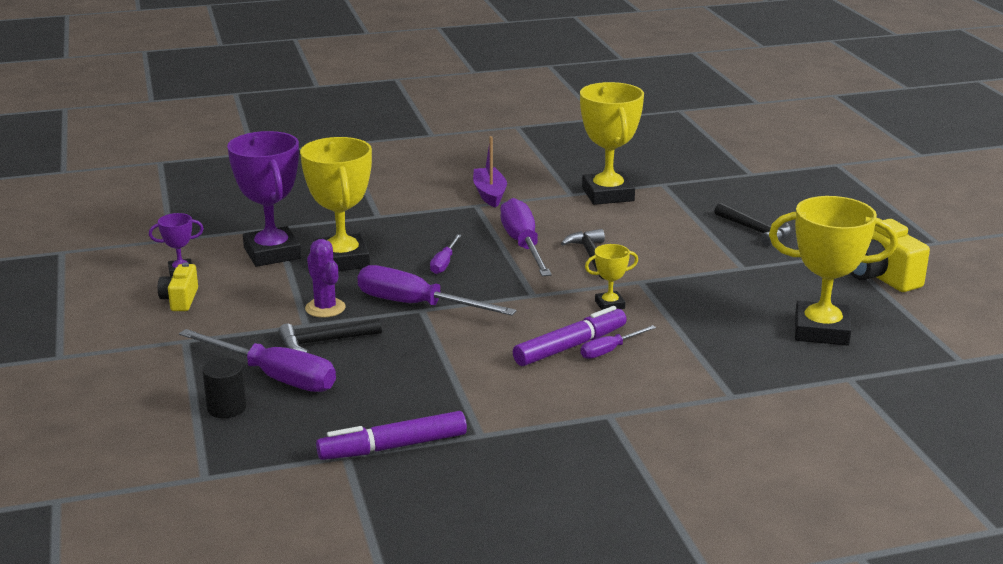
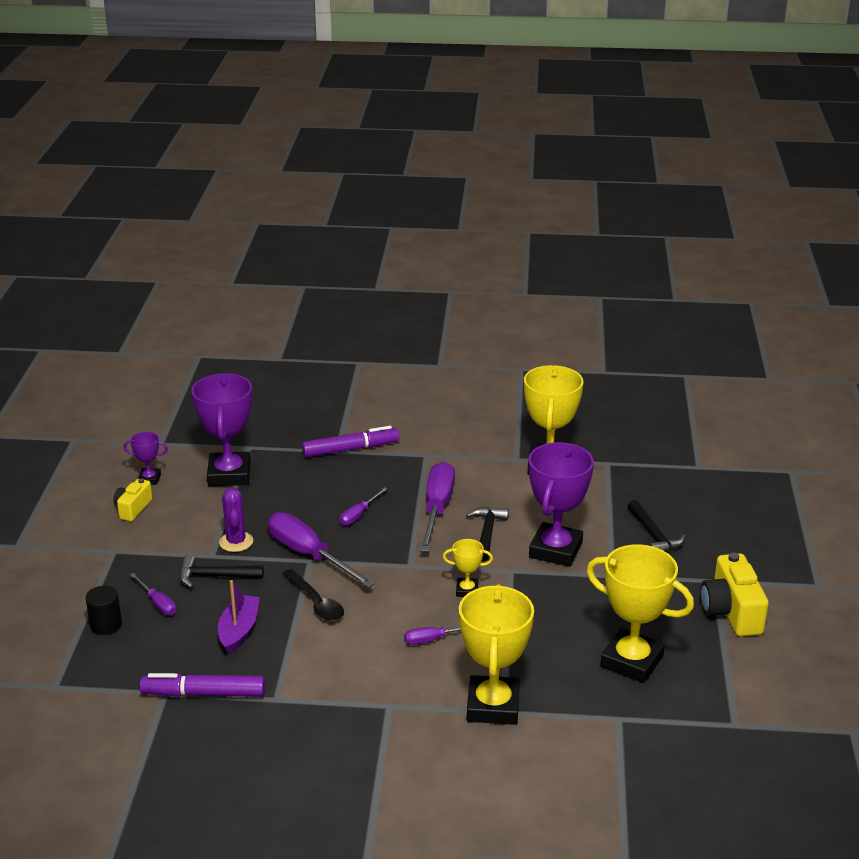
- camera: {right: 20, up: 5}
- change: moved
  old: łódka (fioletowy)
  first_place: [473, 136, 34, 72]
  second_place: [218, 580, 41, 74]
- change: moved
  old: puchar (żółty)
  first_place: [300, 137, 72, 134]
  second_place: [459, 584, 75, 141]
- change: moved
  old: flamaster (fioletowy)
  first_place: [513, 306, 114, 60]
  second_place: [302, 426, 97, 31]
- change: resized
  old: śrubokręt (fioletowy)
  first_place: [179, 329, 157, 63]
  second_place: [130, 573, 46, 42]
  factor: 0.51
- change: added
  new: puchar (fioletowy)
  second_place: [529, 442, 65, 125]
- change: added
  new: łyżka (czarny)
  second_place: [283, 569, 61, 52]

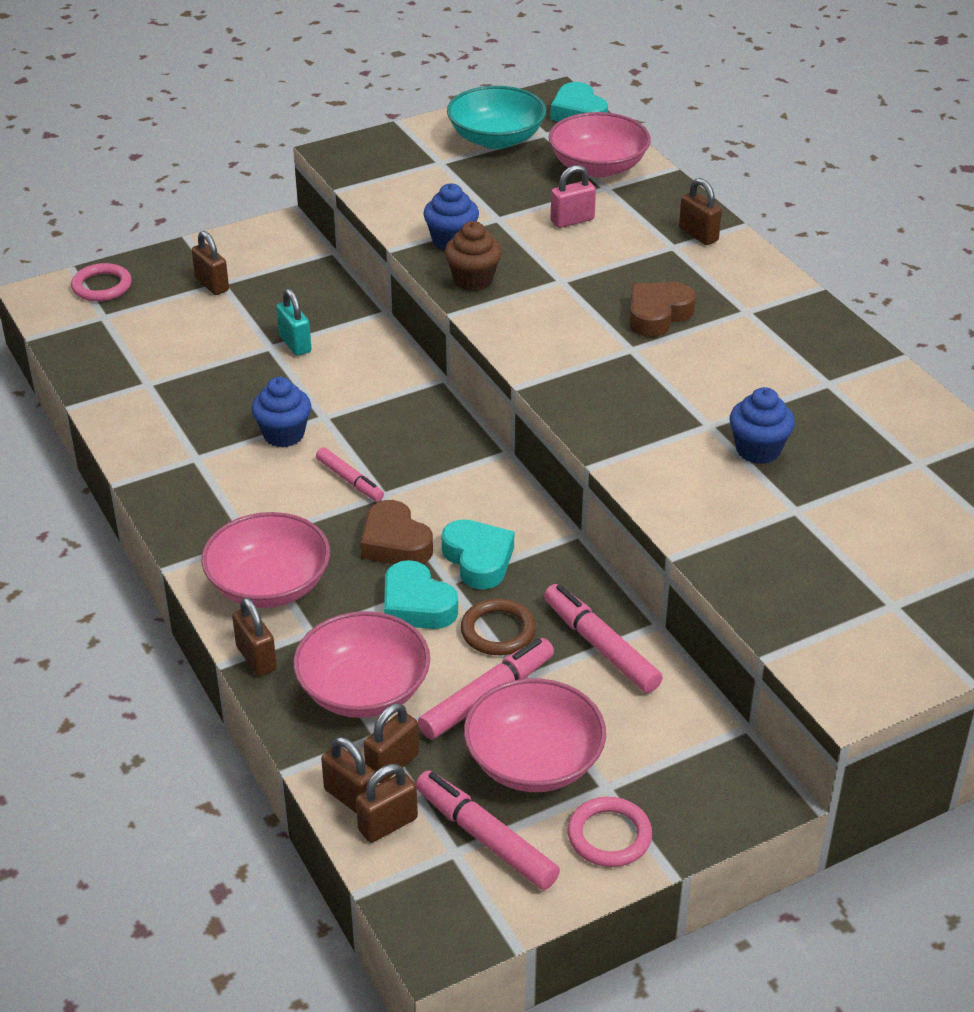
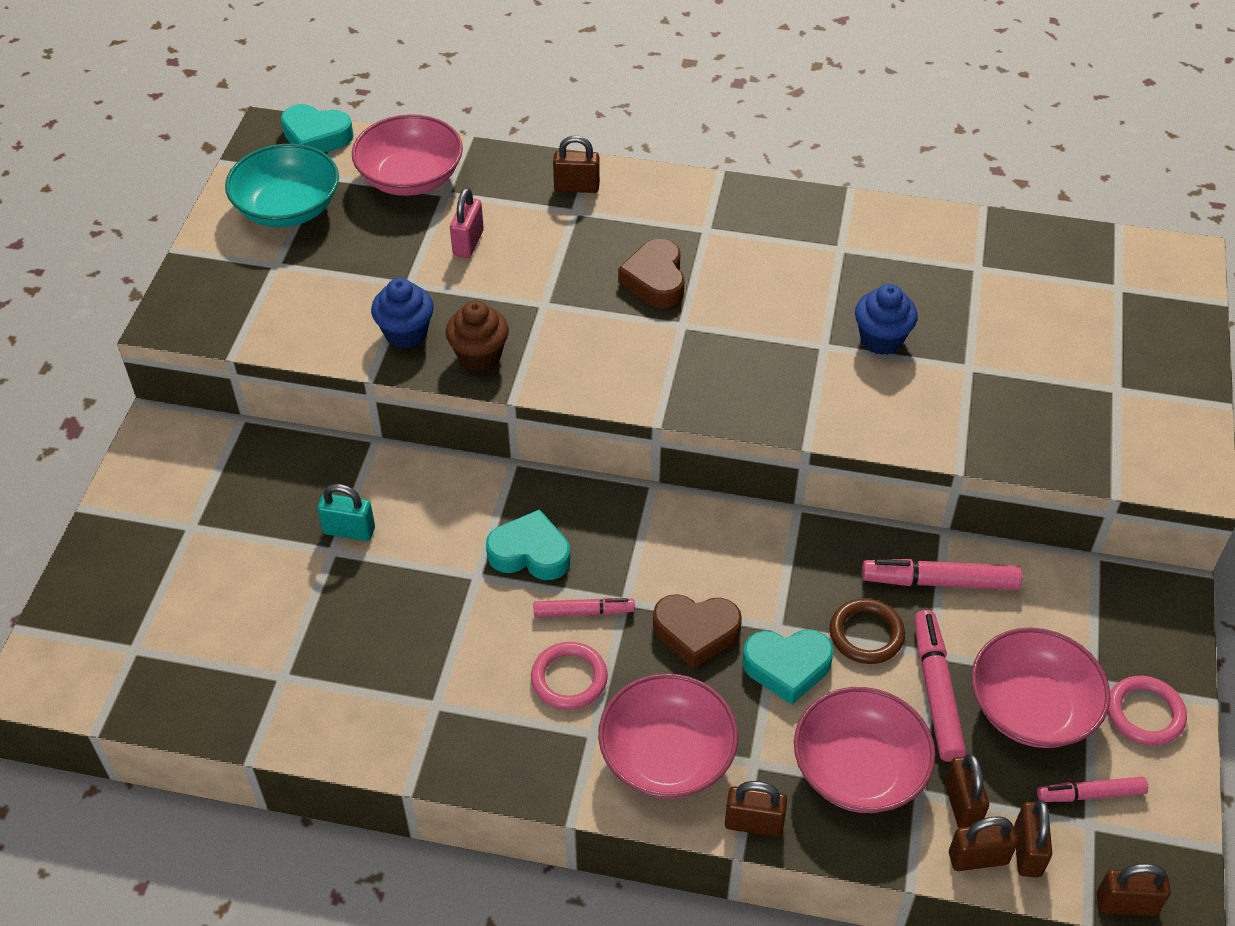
- camera: {right: -50, up: 10}
- change: moved
  old: kłódka (brązowy)
  first_place: [192, 231, 37, 64]
  second_place: [1096, 864, 75, 52]
- change: moved
  old: pierścień (różowy)
  first_place: [71, 263, 61, 38]
  second_place: [531, 642, 77, 68]
- change: removed
  old: muffinka (niebieski)
  first_place: [251, 377, 60, 71]
- change: moved
  old: serce (turkusowy)
  first_place: [442, 519, 72, 70]
  second_place: [486, 509, 84, 71]
- change: resized
  old: flamaster (różowy)
  first_place: [416, 770, 144, 120]
  second_place: [1037, 777, 111, 25]
  factor: 0.64

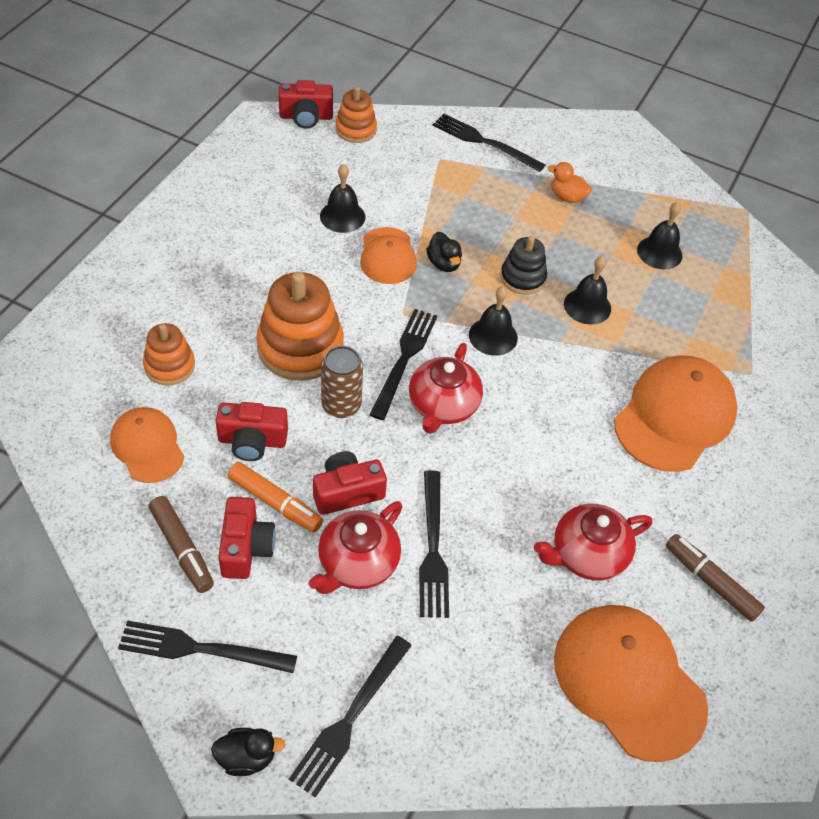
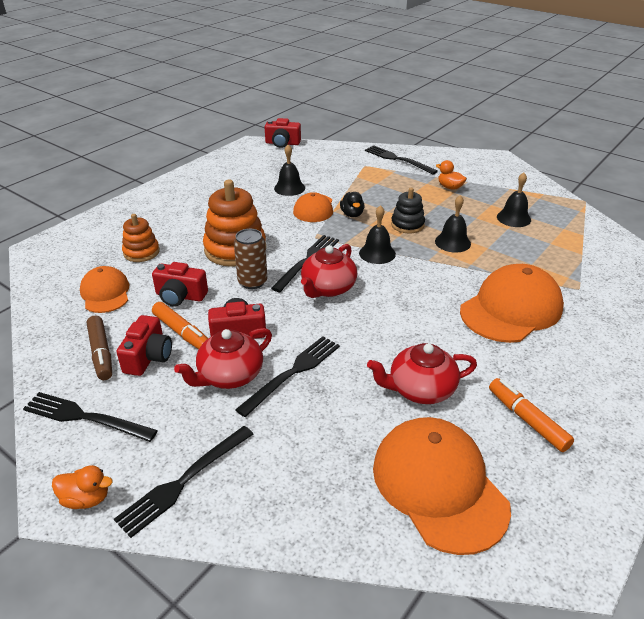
- camera: {right: 15, up: -15}
- change: removed
  old: zabawka nakładanka (pomarańczowy)
  first_place: [335, 87, 42, 56]
- change: turned
  old: widelec (czarny)
  first_place: [419, 470, 30, 148]
  second_place: [235, 336, 105, 81]
  degrees: -150
- change: recoloured
  old: flamaster (brązowy)
  new: flamaster (pomarańczowy)
  first_place: [666, 534, 99, 88]
  second_place: [489, 378, 85, 74]
- change: recoloured
  old: kaczka (czarny)
  new: kaczka (pomarańczowy)
  first_place: [211, 728, 75, 48]
  second_place: [52, 465, 61, 44]

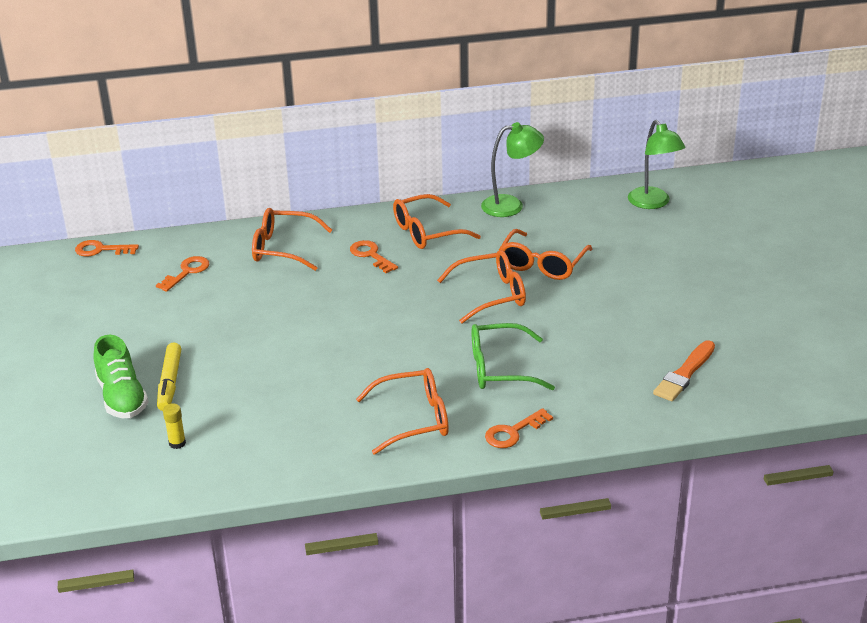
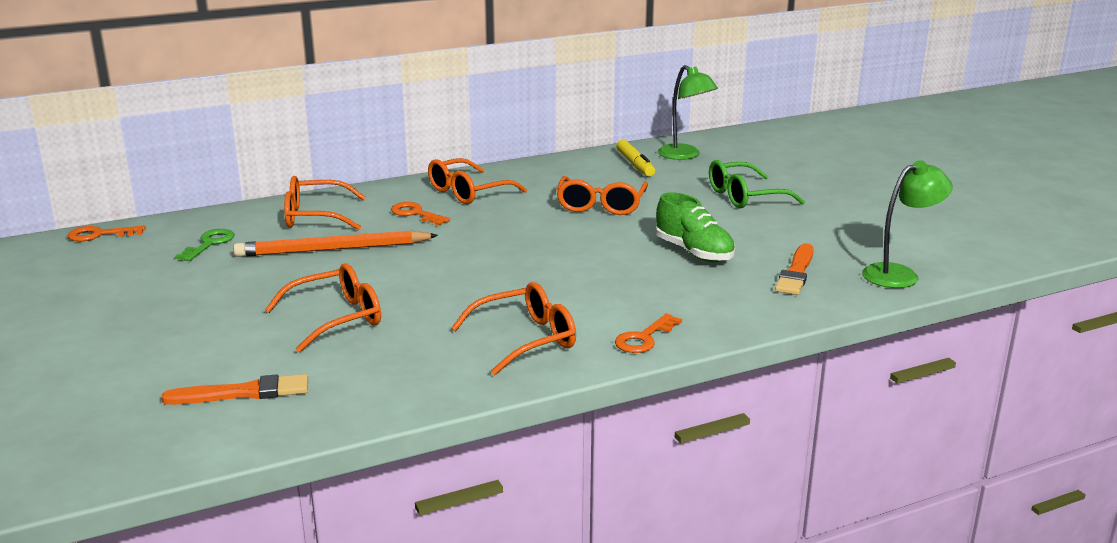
- camera: {right: -15, up: -10}
- change: moved
  old: lampka (zielony)
  first_place: [481, 122, 63, 95]
  second_place: [862, 160, 91, 128]
- change: moved
  old: okulary (pomarańczowy)
  first_place: [437, 250, 89, 74]
  second_place: [265, 263, 116, 89]
- change: recoloured
  old: klucz (pomarańczowy)
  new: klucz (zielony)
  first_place: [156, 256, 53, 36]
  second_place: [175, 229, 60, 32]
- change: moved
  old: okulary (zielony)
  first_place: [471, 323, 84, 67]
  second_place: [709, 160, 96, 48]
- change: moved
  old: but (zielony)
  first_place: [93, 335, 55, 83]
  second_place: [656, 192, 79, 70]
- change: moved
  old: flamaster (żółty)
  first_place: [157, 343, 24, 68]
  second_place: [616, 139, 39, 38]
- change: replaced
  old: klej w sztyfcie (żółty)
  new: pędzel (pomarańczowy)
  first_place: [163, 403, 23, 46]
  second_place: [161, 374, 147, 31]
- change: added
  new: ołówek (pomarańczowy)
  second_place: [233, 231, 205, 26]

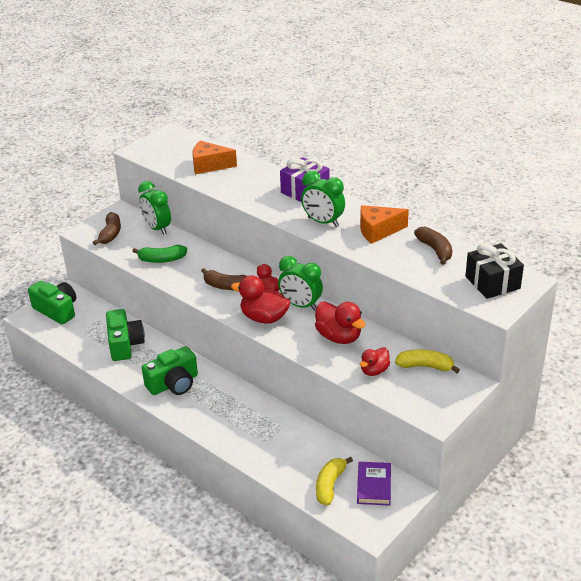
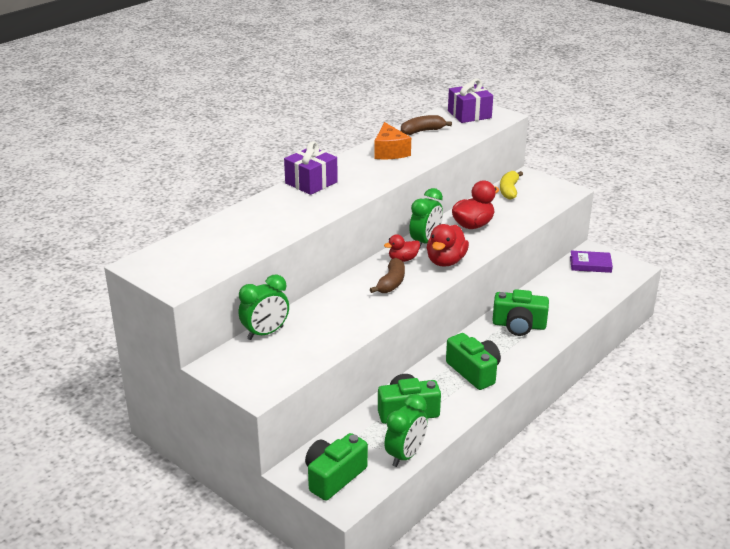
- camera: {right: -90, up: -5}
- change: removed
  old: ser (pomarańczowy)
  first_place: [193, 141, 44, 33]
- change: moved
  old: budzik (zielony)
  first_place: [301, 171, 44, 56]
  second_place: [384, 394, 44, 73]
- change: removed
  old: banan (brązowy)
  first_place: [93, 212, 28, 33]
- change: recoloured
  old: prezent (czarny)
  new: prezent (fioletowy)
  first_place: [465, 243, 59, 56]
  second_place: [448, 79, 45, 44]
- change: removed
  old: banan (zielony)
  first_place: [133, 245, 54, 18]
- change: removed
  old: kaczka (czerwony)
  first_place: [360, 347, 30, 29]
- change: removed
  old: banan (żółty)
  first_place: [316, 457, 37, 48]
- change: added
  new: aparat fotograficzny (zielony)
  second_place: [492, 289, 57, 47]

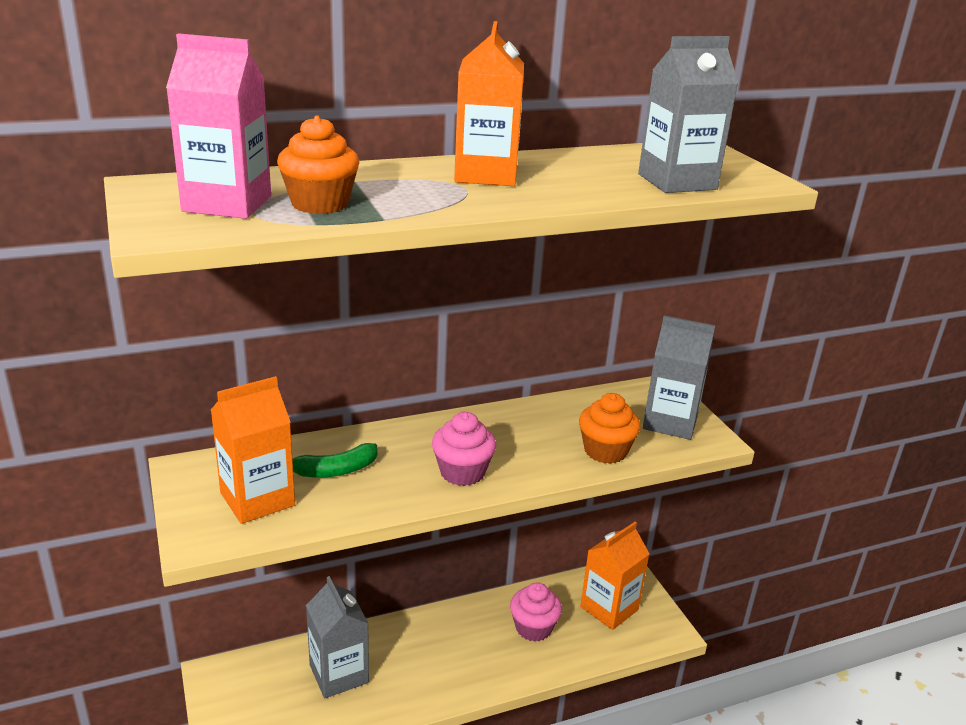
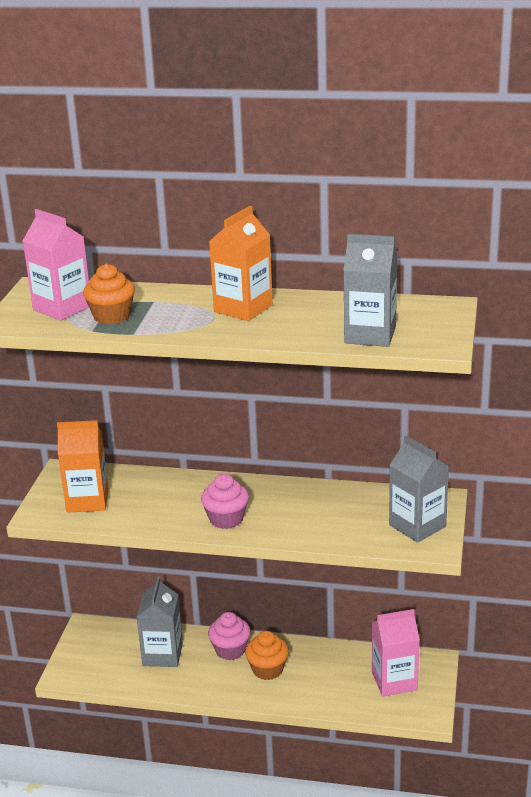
- camera: {right: 35, up: 0}
- change: moved
  old: muffinka (pomarańczowy)
  first_place: [579, 393, 62, 71]
  second_place: [245, 631, 44, 49]
- change: removed
  old: banan (zielony)
  first_place: [293, 443, 85, 35]
- change: recoloured
  old: karton mleka (pomarańczowy)
  new: karton mleka (różowy)
  first_place: [580, 522, 69, 108]
  second_place: [372, 609, 48, 88]
- change: moved
  old: muffinka (różowy)
  first_place: [510, 582, 52, 60]
  second_place: [208, 612, 43, 48]

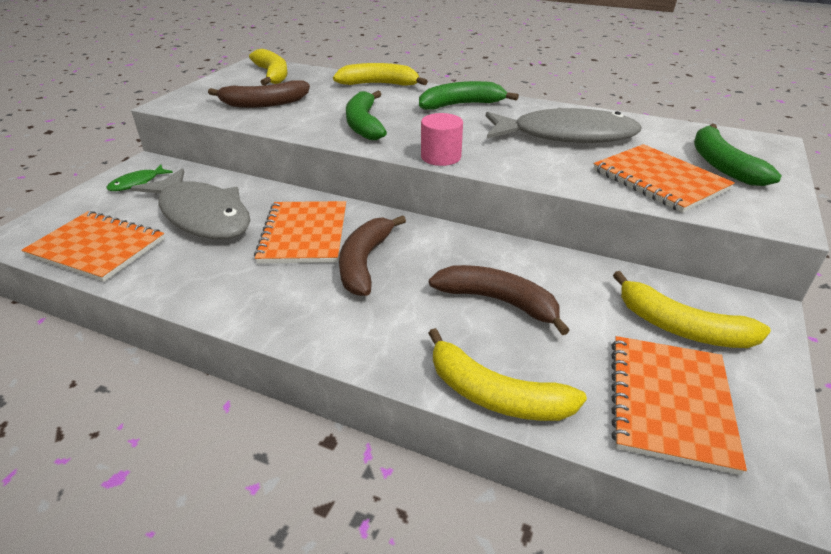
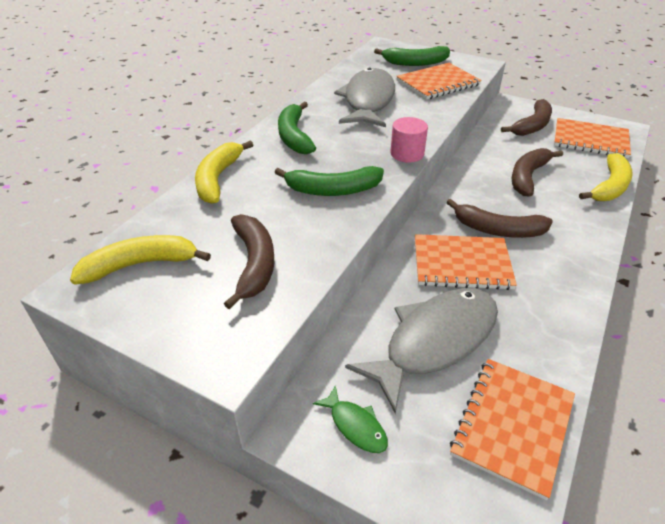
- camera: {right: -85, up: 5}
- change: recoloured
  old: banan (żółty)
  new: banan (brązowy)
  first_place: [613, 271, 158, 77]
  second_place: [501, 99, 51, 37]

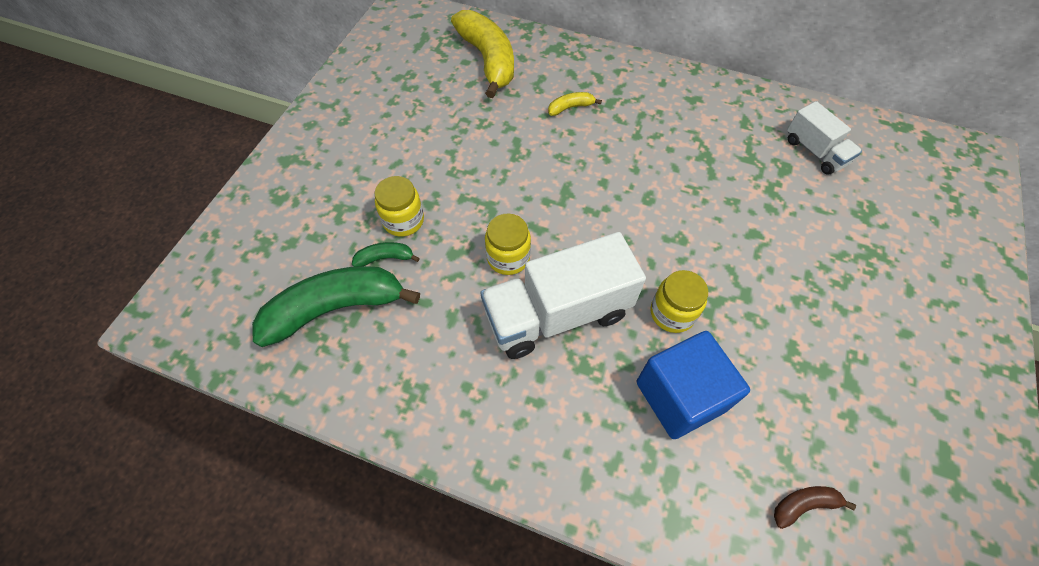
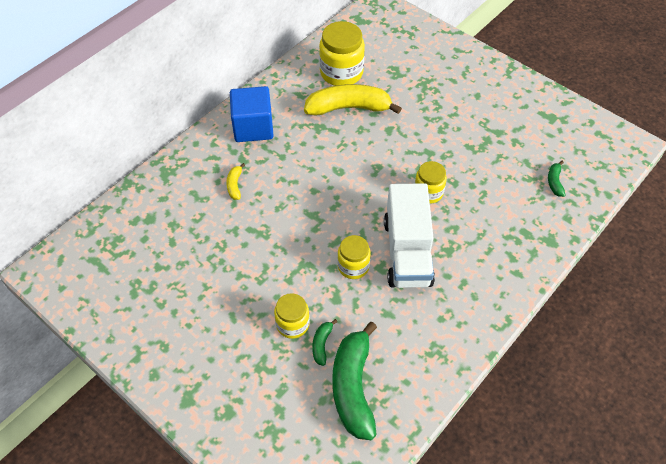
- camera: {right: -70, up: -5}
- change: moved
  old: banan (żółty)
  first_place: [451, 10, 63, 88]
  second_place: [304, 84, 98, 32]
- change: replaced
  old: ciężarówka (biały)
  new: słoik (żółty)
  first_place: [787, 101, 75, 74]
  second_place: [319, 21, 46, 65]
- change: moved
  old: sześcian (niebieski)
  first_place: [637, 331, 113, 108]
  second_place: [230, 86, 44, 56]
- change: recoloured
  old: banan (brązowy)
  new: banan (zielony)
  first_place: [774, 486, 82, 43]
  second_place: [548, 161, 17, 36]

